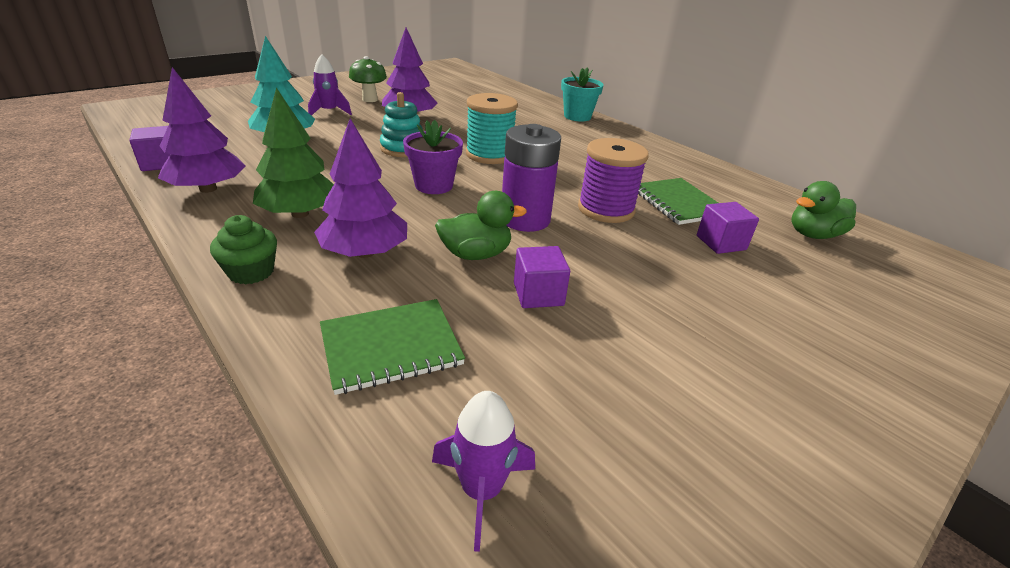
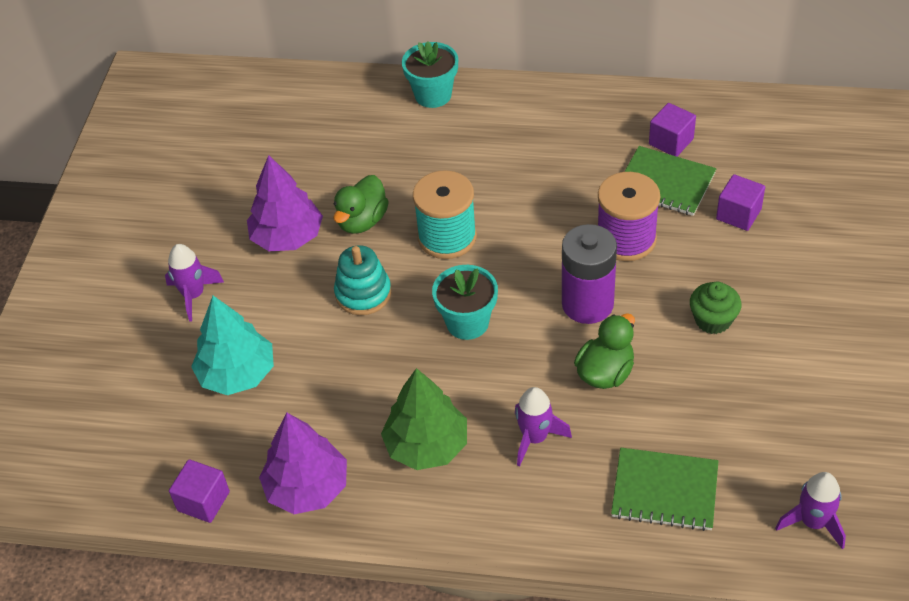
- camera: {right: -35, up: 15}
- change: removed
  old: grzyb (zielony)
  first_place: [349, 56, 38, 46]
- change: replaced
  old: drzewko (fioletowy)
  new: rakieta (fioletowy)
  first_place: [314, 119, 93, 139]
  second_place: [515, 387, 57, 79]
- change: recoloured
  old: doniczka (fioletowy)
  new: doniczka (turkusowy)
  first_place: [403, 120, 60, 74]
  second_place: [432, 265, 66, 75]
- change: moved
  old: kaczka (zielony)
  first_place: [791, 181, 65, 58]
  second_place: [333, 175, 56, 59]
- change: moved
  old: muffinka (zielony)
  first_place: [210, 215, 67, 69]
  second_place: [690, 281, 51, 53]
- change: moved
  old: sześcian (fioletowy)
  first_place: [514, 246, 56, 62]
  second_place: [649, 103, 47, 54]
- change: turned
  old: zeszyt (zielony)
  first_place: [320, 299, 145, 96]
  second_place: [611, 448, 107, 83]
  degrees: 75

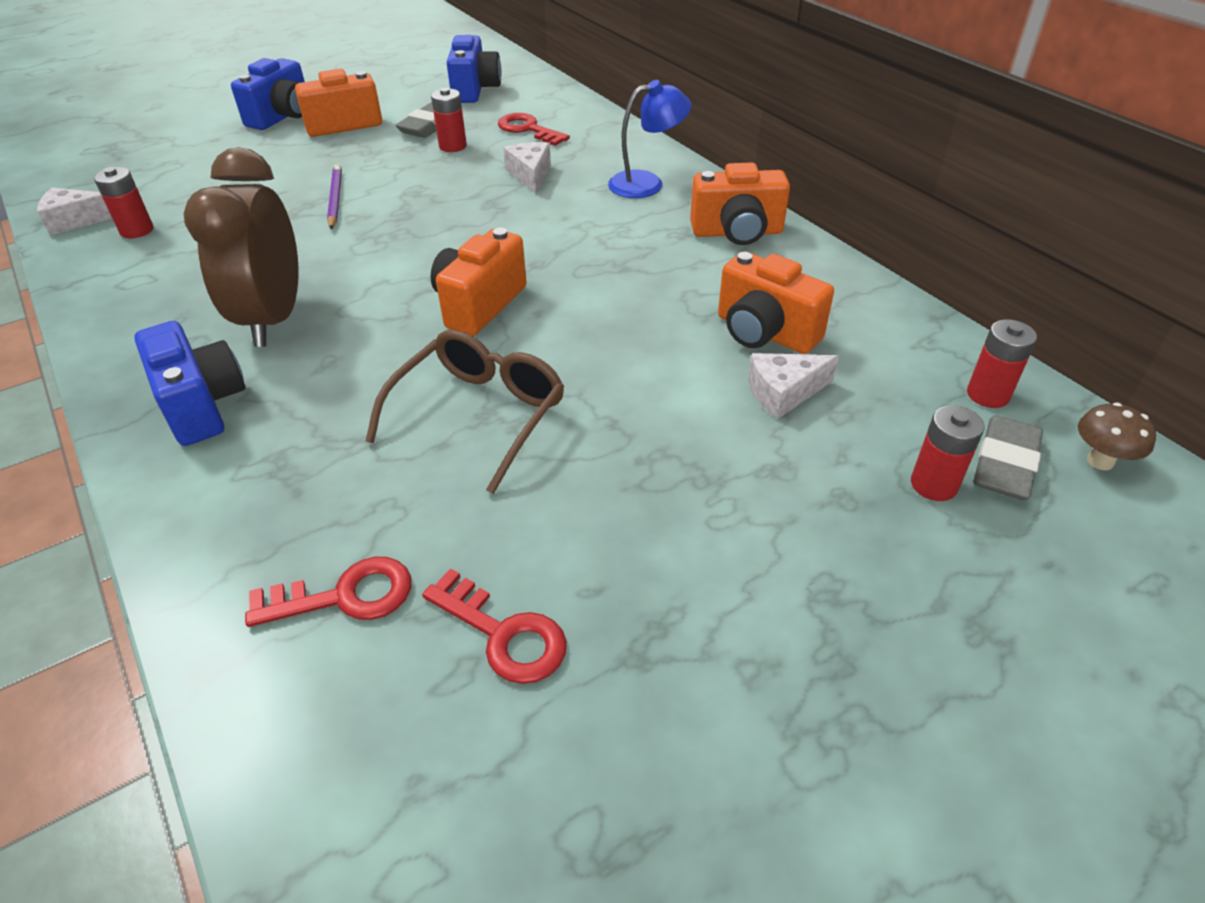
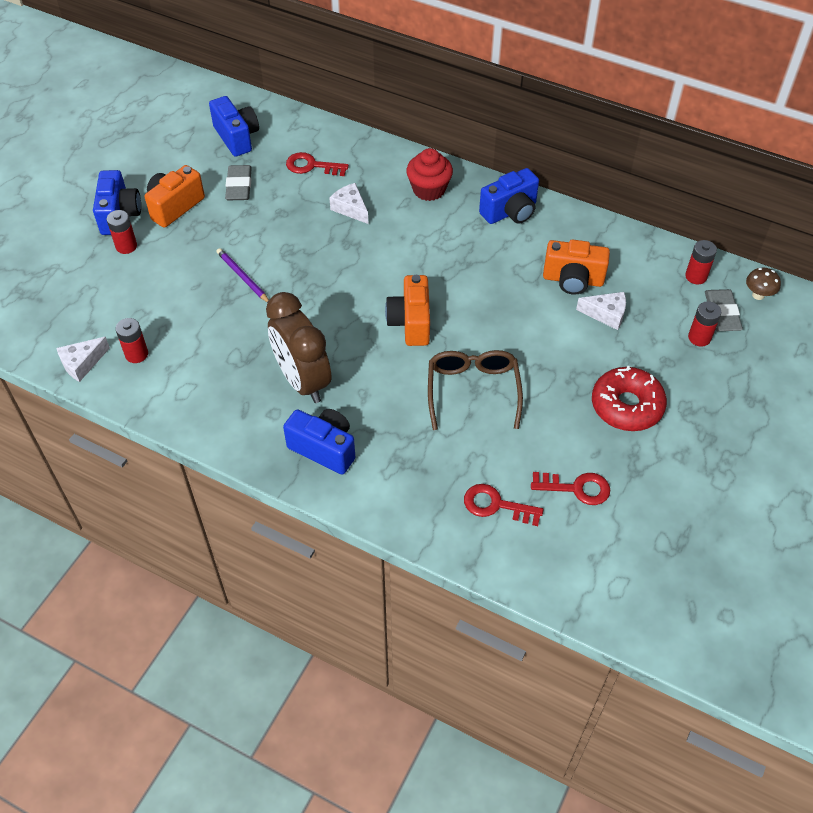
- camera: {right: -30, up: 10}
- change: replaced
  old: lampka (niebieski)
  new: muffinka (czerwony)
  first_place: [608, 80, 84, 118]
  second_place: [406, 148, 47, 53]
- change: moved
  old: bateria (czerwony)
  first_place: [431, 88, 36, 64]
  second_place: [107, 210, 30, 44]
- change: recoloured
  old: aparat fotograficzny (pomarańczowy)
  new: aparat fotograficzny (niebieski)
  first_place: [690, 162, 100, 83]
  second_place: [479, 168, 60, 56]
- change: turned
  old: ser (biały)
  first_place: [748, 353, 91, 66]
  second_place: [576, 292, 50, 38]
  degrees: -120
- change: turned
  old: klucz (czerwony)
  first_place: [245, 557, 166, 70]
  second_place: [464, 484, 80, 42]
  degrees: -120
- change: added
  new: donut (czerwony)
  second_place: [592, 366, 75, 65]

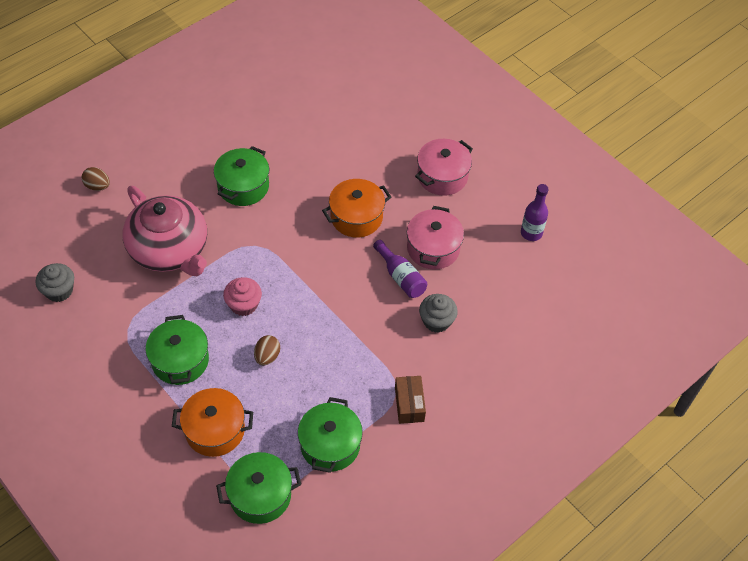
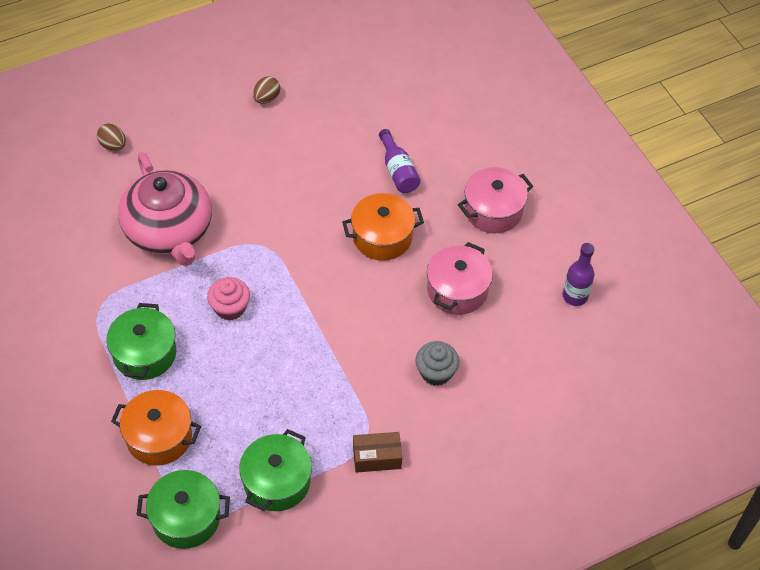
- camera: {right: 15, up: 0}
- change: removed
  old: garnek (zielony)
  first_place: [214, 146, 55, 60]
- change: moved
  old: butelka (fioletowy)
  first_place: [373, 240, 54, 58]
  second_place: [379, 129, 41, 64]
- change: removed
  old: muffinka (szary)
  first_place: [35, 263, 39, 39]
- change: moved
  old: jajko (brązowy)
  first_place: [254, 335, 26, 31]
  second_place: [253, 76, 27, 28]
- change: turned
  old: pudełko (brązowy)
  first_place: [395, 376, 31, 48]
  second_place: [353, 432, 49, 41]
  degrees: 75

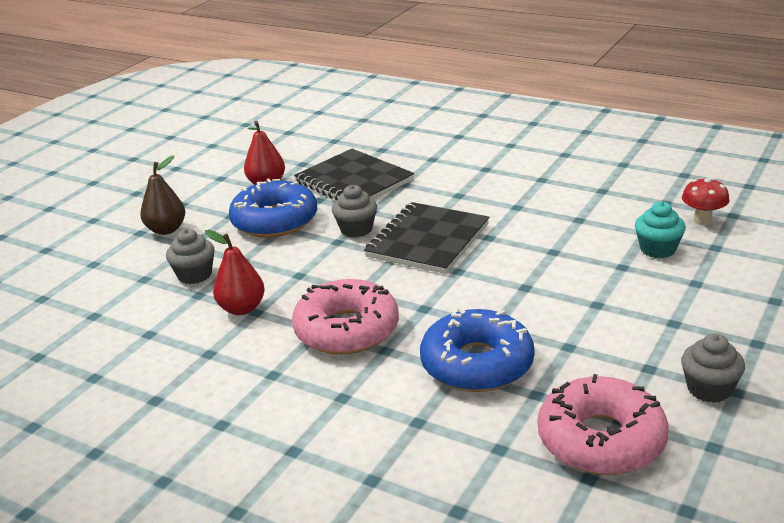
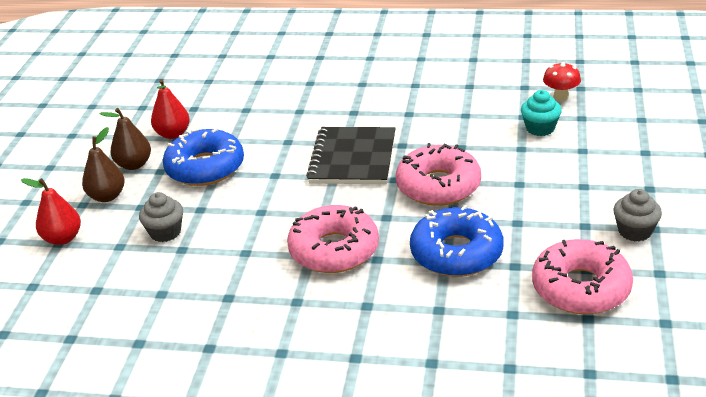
- camera: {right: -20, up: 5}
- change: removed
  old: zeszyt (czarny)
  first_place: [294, 149, 120, 51]
- change: removed
  old: muffinka (szary)
  first_place: [332, 185, 45, 52]
- change: moved
  old: gruszka (czerwony)
  first_place: [205, 230, 60, 85]
  second_place: [21, 178, 60, 67]
- change: added
  new: gruszka (brązowy)
  second_place: [100, 108, 51, 62]
- change: added
  new: donut (różowy)
  second_place: [396, 143, 85, 63]

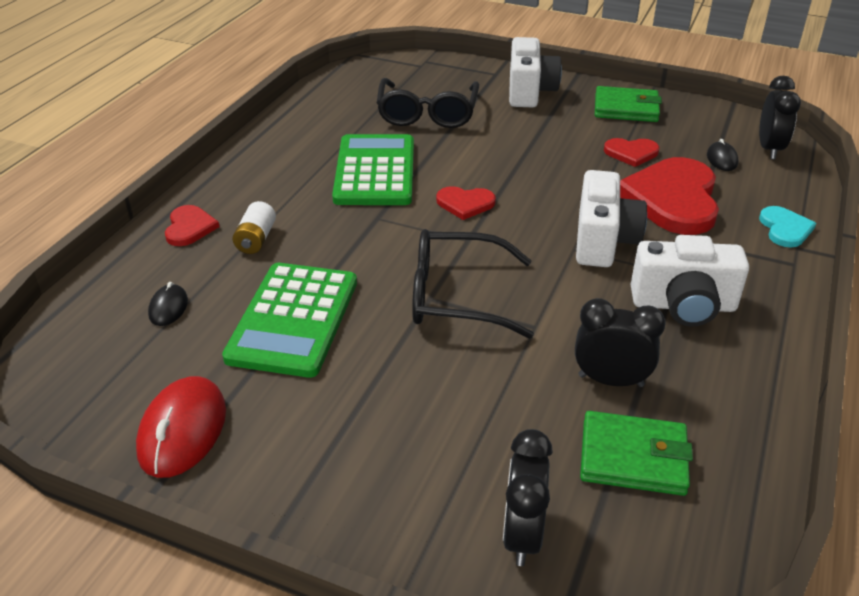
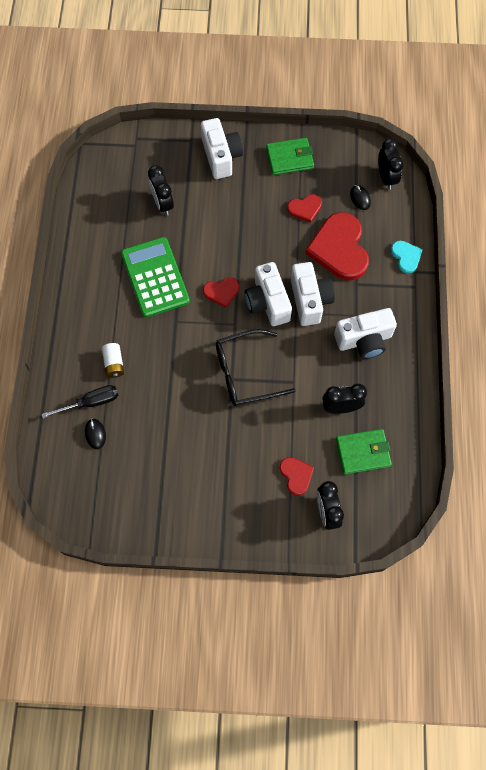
- camera: {right: -20, up: 30}
- change: replaced
  old: okulary (czarny)
  new: budzik (czarny)
  first_place: [377, 78, 102, 50]
  second_place: [148, 165, 26, 51]
- change: moved
  old: serce (czerwony)
  first_place: [165, 205, 54, 41]
  second_place: [280, 457, 34, 39]
- change: removed
  old: kalkulator (zielony)
  first_place: [222, 263, 135, 115]
- change: removed
  old: myszka (czerwony)
  first_place: [136, 376, 90, 102]
- change: added
  new: aparat fotograficzny (biały)
  second_place: [245, 262, 47, 64]
- change: added
  new: śrubokręt (czarny)
  second_place: [41, 385, 77, 33]

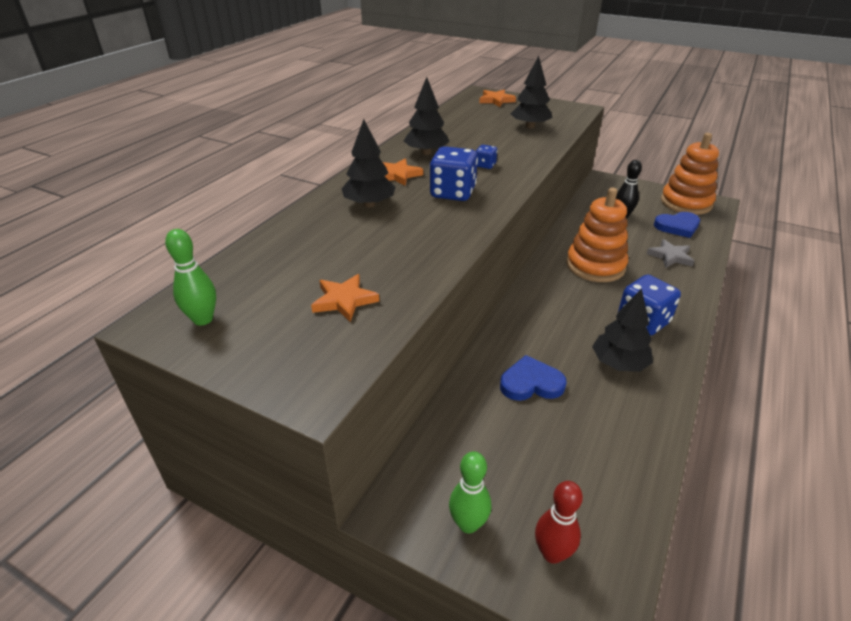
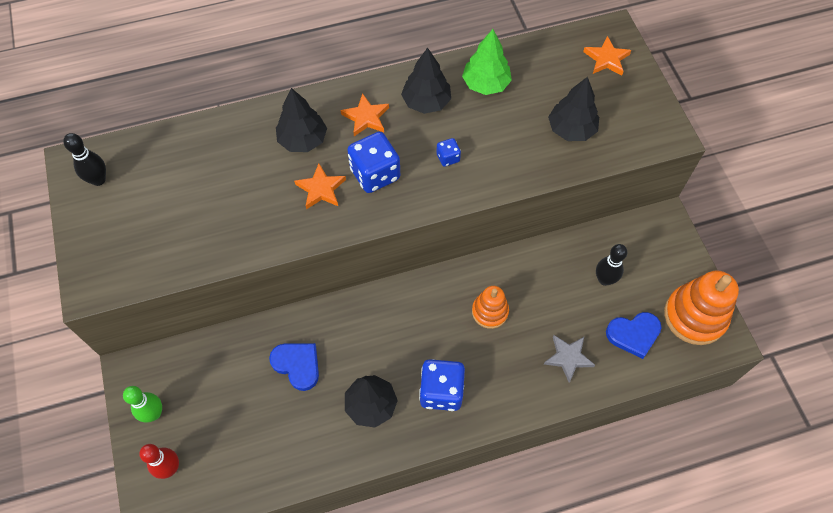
- camera: {right: 45, up: 25}
- change: resized
  old: zabawka nakładanka (pomarańczowy)
  first_place: [566, 187, 62, 95]
  second_place: [472, 286, 37, 43]
  factor: 0.59
- change: turned
  old: serce (niebieski)
  first_place: [654, 212, 46, 26]
  second_place: [606, 312, 56, 47]
  degrees: -45
- change: recoloured
  old: kręgiel (zielony)
  new: kręgiel (czarny)
  first_place: [165, 229, 51, 97]
  second_place: [63, 133, 43, 53]
- change: moved
  old: gwiazda (pomarańczowy)
  first_place: [311, 274, 68, 48]
  second_place: [294, 164, 52, 46]
- change: added
  new: drzewko (zielony)
  second_place: [462, 29, 50, 66]

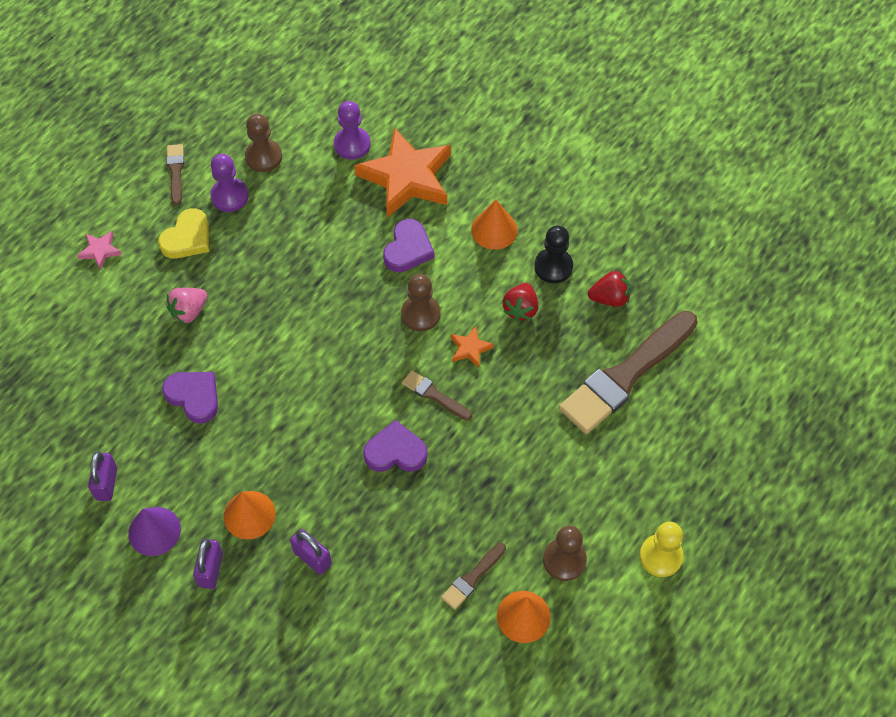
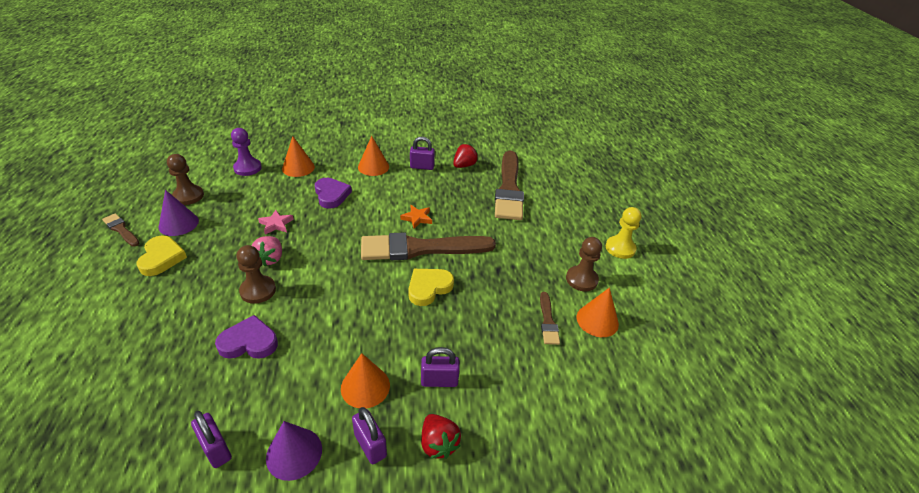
- camera: {right: -45, up: -20}
- change: replaced
  old: gwiazda (pomarańczowy)
  new: stożek (pomarańczowy)
  first_place: [354, 127, 97, 91]
  second_place: [282, 136, 33, 41]
- change: replaced
  old: pionek (fioletowy)
  new: stożek (fioletowy)
  first_place: [210, 154, 39, 58]
  second_place: [159, 190, 40, 46]
- change: replaced
  old: pionek (czarny)
  new: kłódka (fioletowy)
  first_place: [535, 226, 38, 57]
  second_place: [410, 136, 25, 34]
- change: moved
  old: gwiazda (różowy)
  first_place: [77, 231, 45, 39]
  second_place: [258, 210, 36, 24]
- change: moved
  old: pionek (brązowy)
  first_place: [401, 274, 39, 57]
  second_place: [236, 245, 40, 59]
- change: moved
  old: truskawka (czerwony)
  first_place: [502, 283, 36, 39]
  second_place: [421, 414, 40, 45]
- change: moved
  old: truskawka (różowy)
  first_place: [166, 288, 41, 36]
  second_place: [252, 236, 30, 30]
- change: resized
  old: pędzel (brązowy)
  first_place: [402, 370, 70, 50]
  second_place: [361, 232, 135, 28]
  factor: 2.26
- change: recoloured
  old: serce (fioletowy)
  new: serce (żółty)
  first_place: [363, 420, 65, 52]
  second_place: [408, 269, 46, 37]

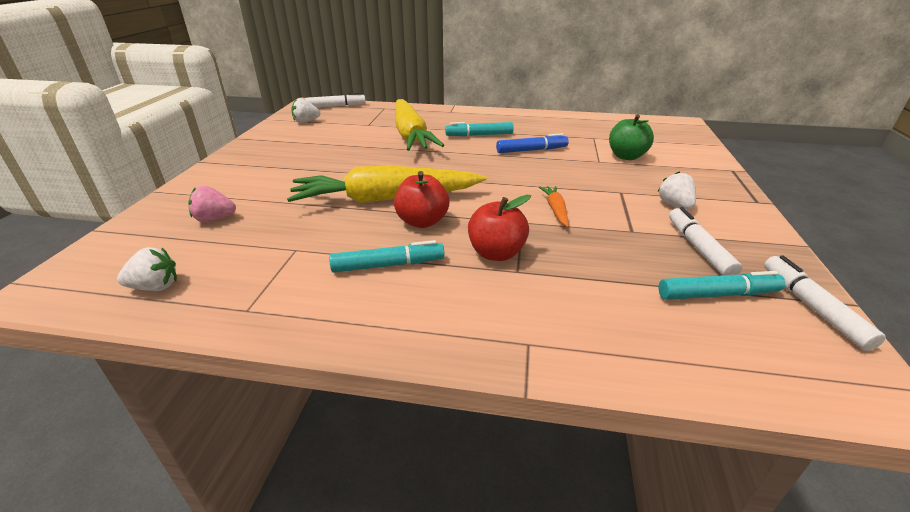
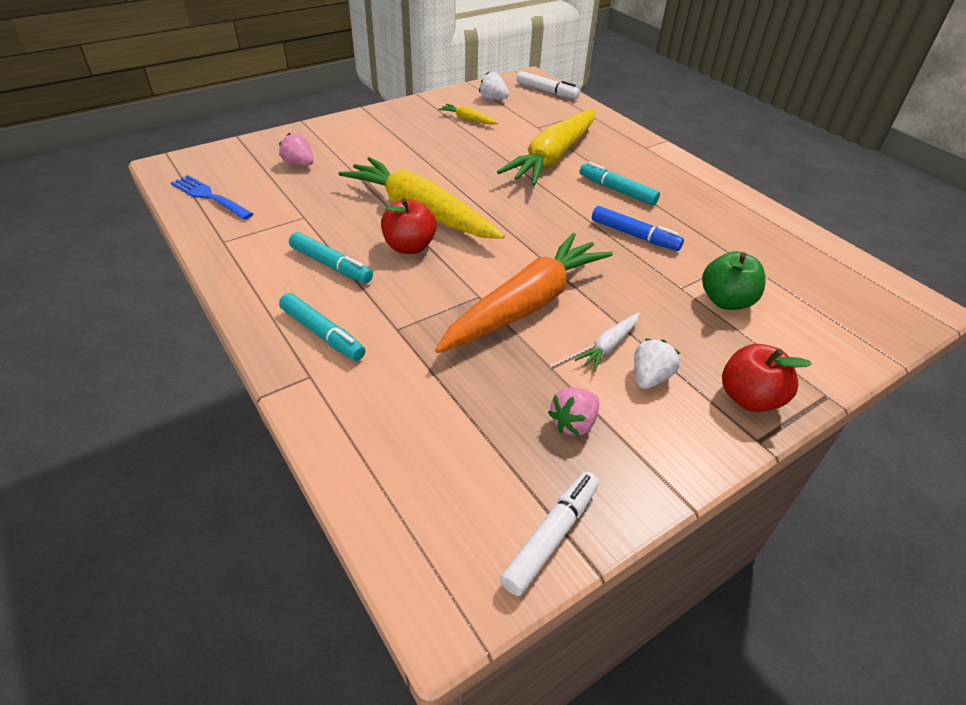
- camera: {right: 45, up: 10}
- change: resized
  old: marchewka (pomarańczowy)
  first_place: [539, 186, 30, 41]
  second_place: [435, 233, 178, 120]
  factor: 2.43
- change: moved
  old: jabłko (czerwony)
  first_place: [468, 195, 63, 66]
  second_place: [722, 344, 90, 68]
- change: replaced
  old: flamaster (biały)
  new: truskawka (różowy)
  first_place: [669, 207, 73, 68]
  second_place: [548, 387, 51, 49]
- change: replaced
  old: truskawka (biały)
  new: widelec (niebieski)
  first_place: [117, 247, 60, 44]
  second_place: [171, 175, 82, 45]
- change: moved
  old: flamaster (turkusowy)
  first_place: [659, 271, 126, 29]
  second_place: [279, 293, 86, 68]
- change: added
  new: marchewka (żółty)
  second_place: [438, 104, 61, 21]
- change: added
  new: marchewka (biały)
  second_place: [575, 313, 65, 59]

